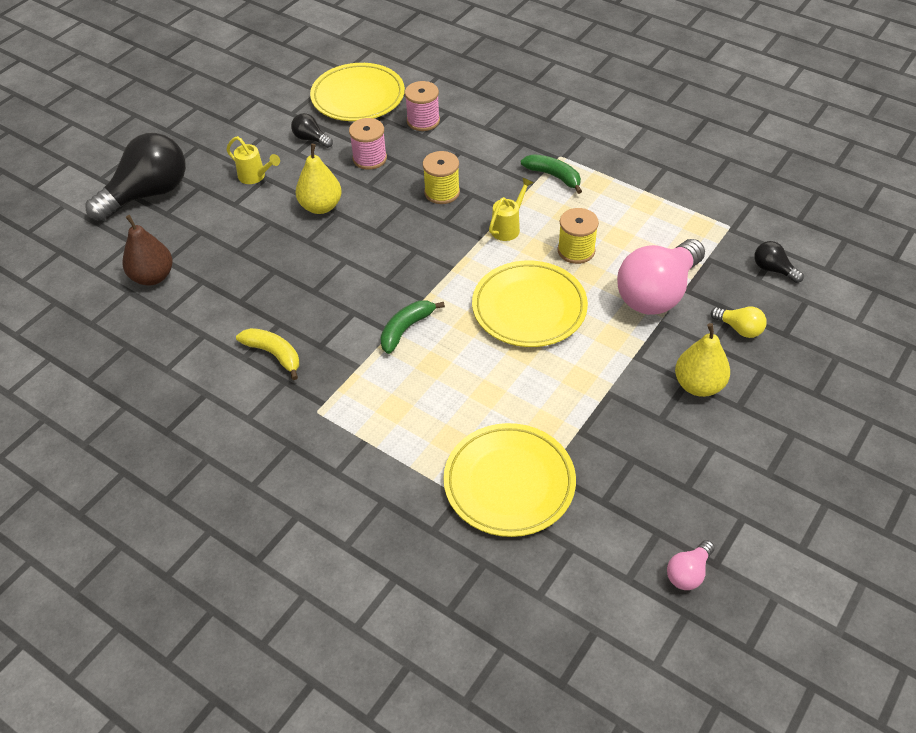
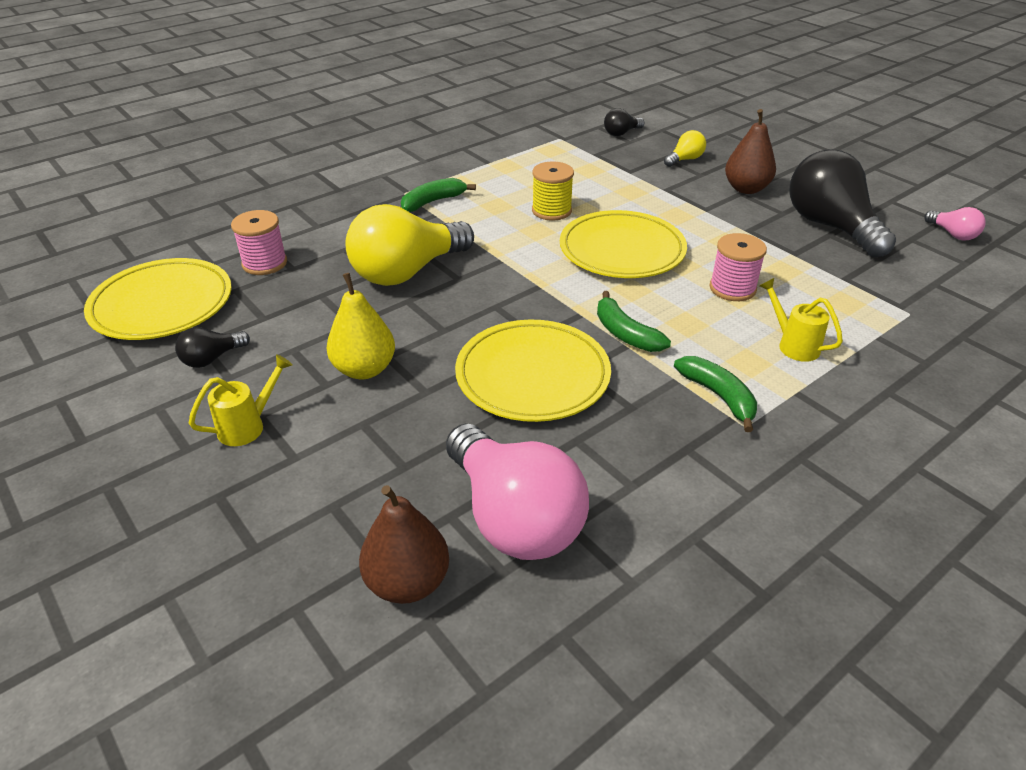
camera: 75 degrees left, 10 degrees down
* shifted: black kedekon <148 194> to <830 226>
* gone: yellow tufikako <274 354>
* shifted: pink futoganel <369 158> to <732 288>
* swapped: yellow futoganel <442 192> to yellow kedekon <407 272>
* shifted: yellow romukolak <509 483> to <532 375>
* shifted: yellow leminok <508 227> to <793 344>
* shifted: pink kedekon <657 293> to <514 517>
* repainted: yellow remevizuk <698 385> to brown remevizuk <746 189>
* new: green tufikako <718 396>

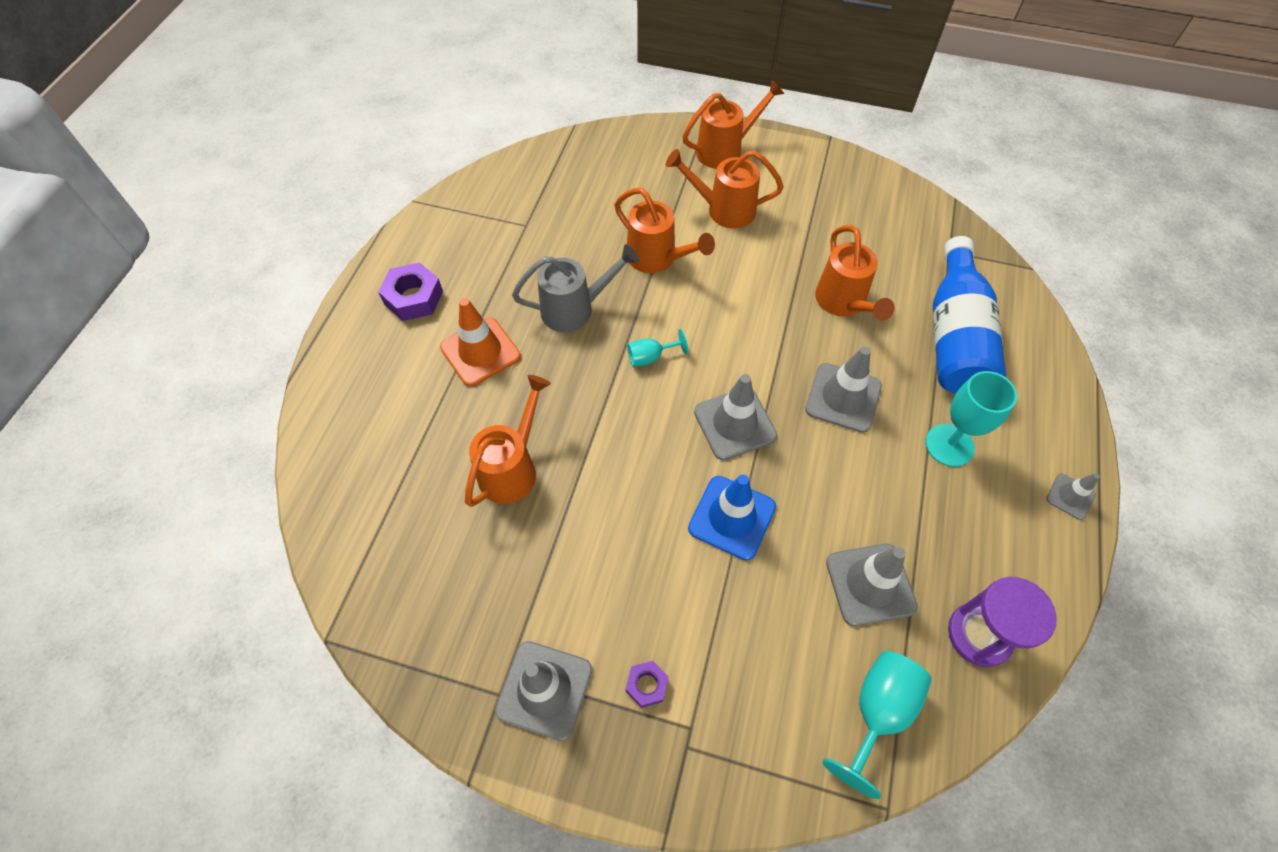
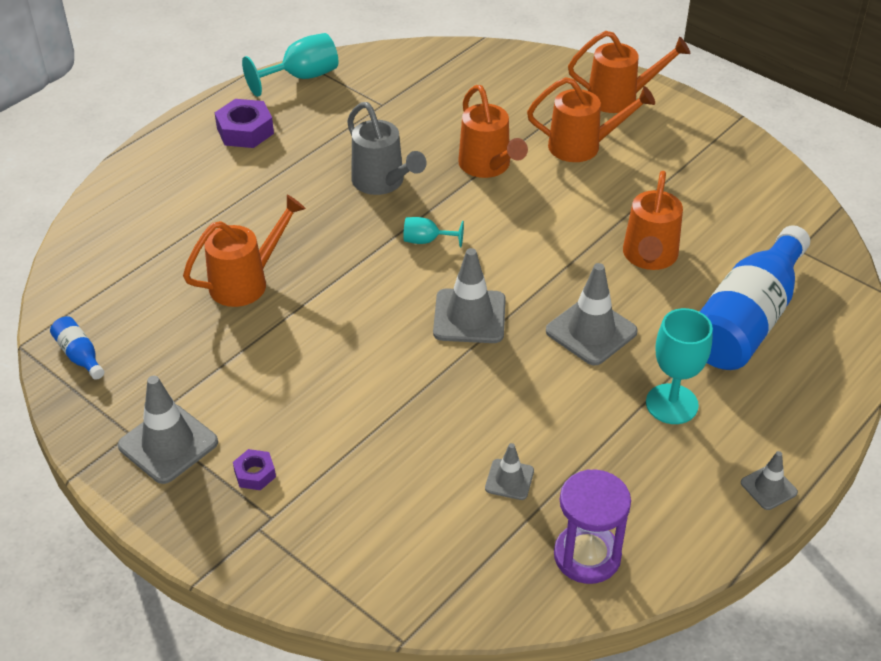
camera: 25 degrees right, 15 degrees down
* gone: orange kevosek <480 352>
* rotated: grey leminok <575 309> = <382 182> 45 degrees clockwise
* rotated: orange leminok <723 210> = <582 146> 150 degrees clockwise
* gone: blue kevosek <732 517>
* shifted: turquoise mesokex <877 712> to <302 77>
* scaled: grey kevosek <870 584> = <509 479> x0.55
* new: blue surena <79 355>

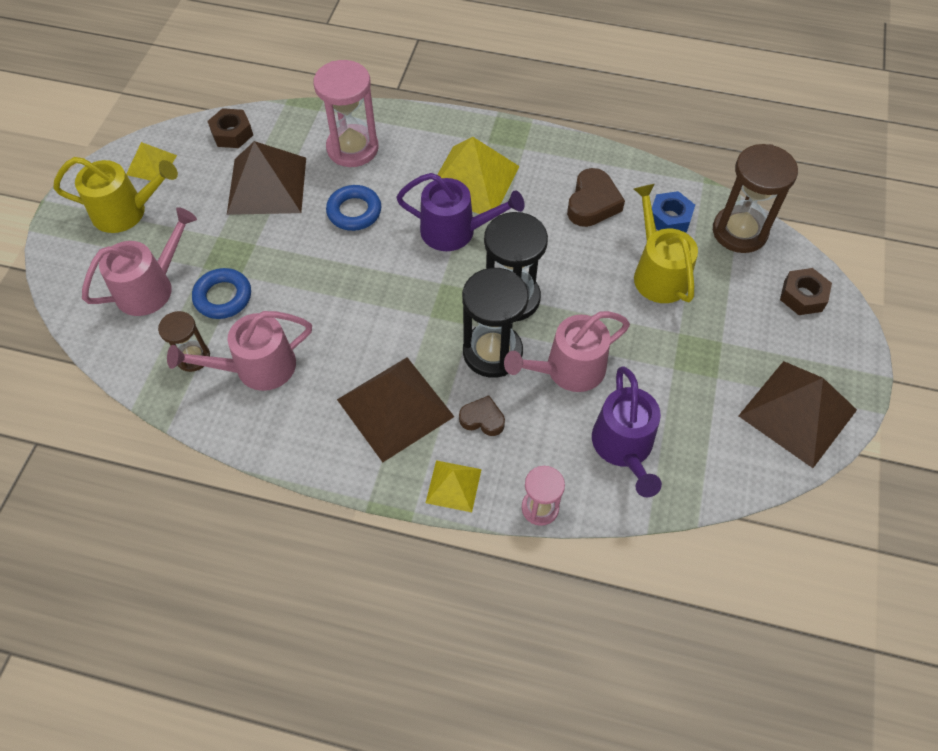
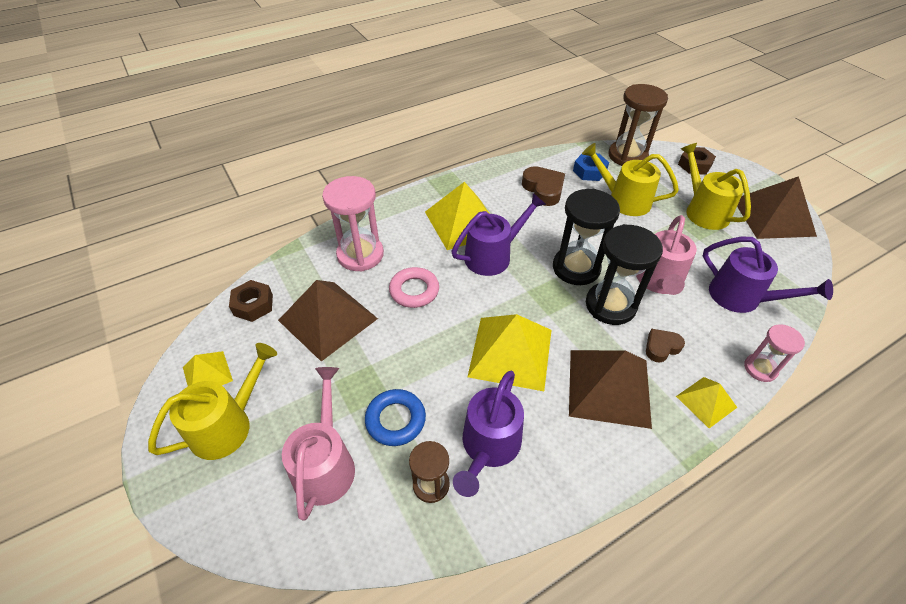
camera: 45 degrees left, 10 degrees down
* repainted: pink leminok <257 368> to purple leminok <488 446>
* repainted: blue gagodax <354 211> to pink gagodax <414 291>
* new: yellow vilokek <511 352>
* new: yellow leminok <703 211>

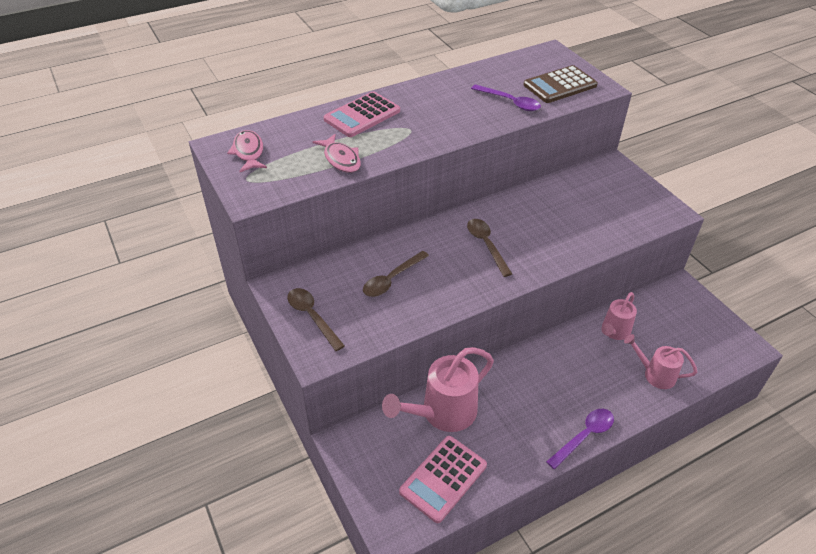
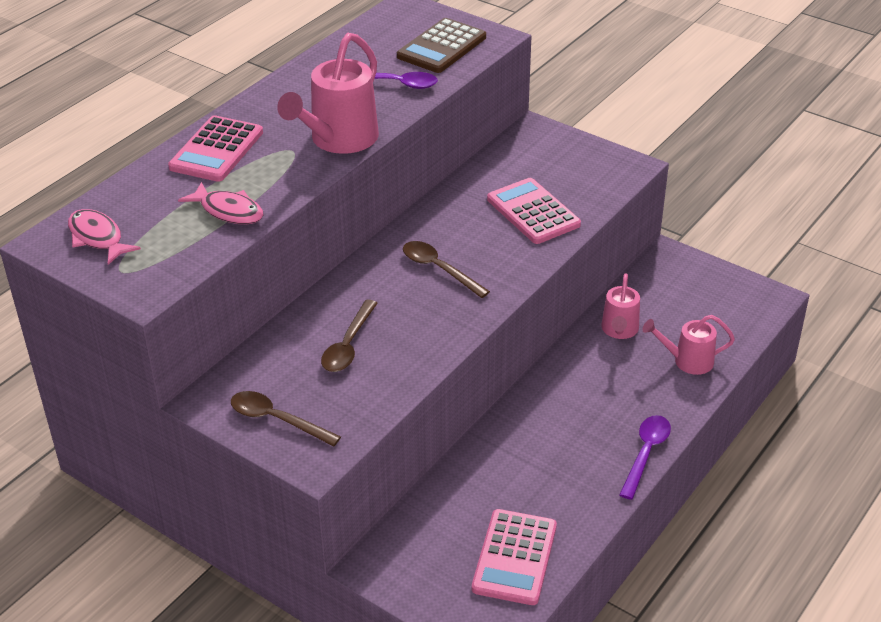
camera: 25 degrees left, 5 degrees down
* shifted: pink leminok <442 413> to <338 140>
* new: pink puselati <533 212>

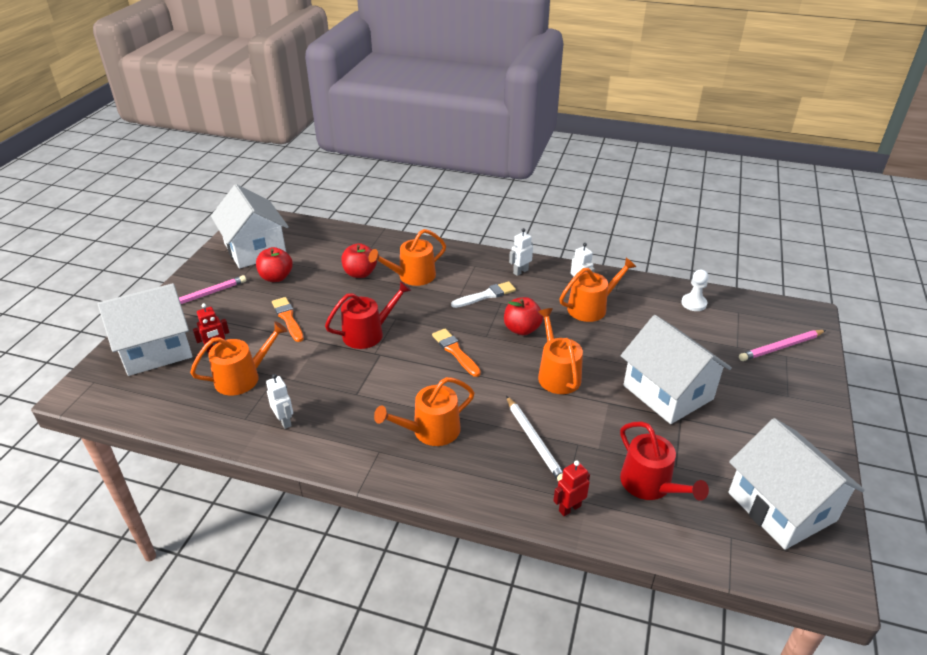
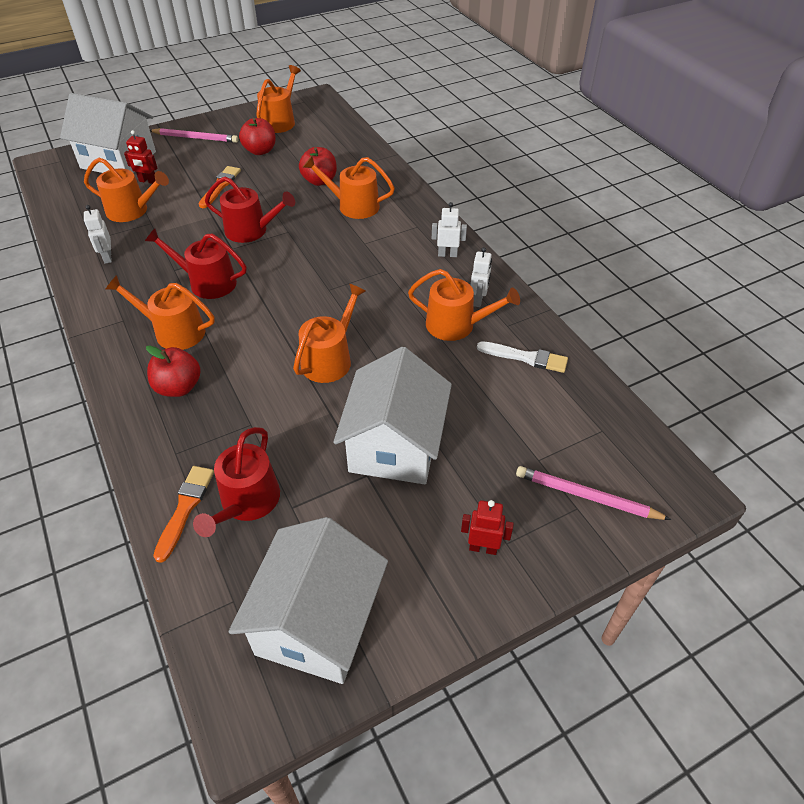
camera: 45 degrees right, 10 degrees up
* swapped: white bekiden <255 249> to orange leminok <280 121>
* rotated: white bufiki <284 421> = <107 257> 150 degrees clockwise
* shifted: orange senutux <455 351> to <185 508>
* shifted: white senutux <486 295> to <526 357>
* shifted: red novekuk <522 329> to <178 387>
* gone: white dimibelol <534 441>
* shifted: red bufiki <569 508> to <483 548>
* gone: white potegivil <693 303>
* new: red leminok <207 282>

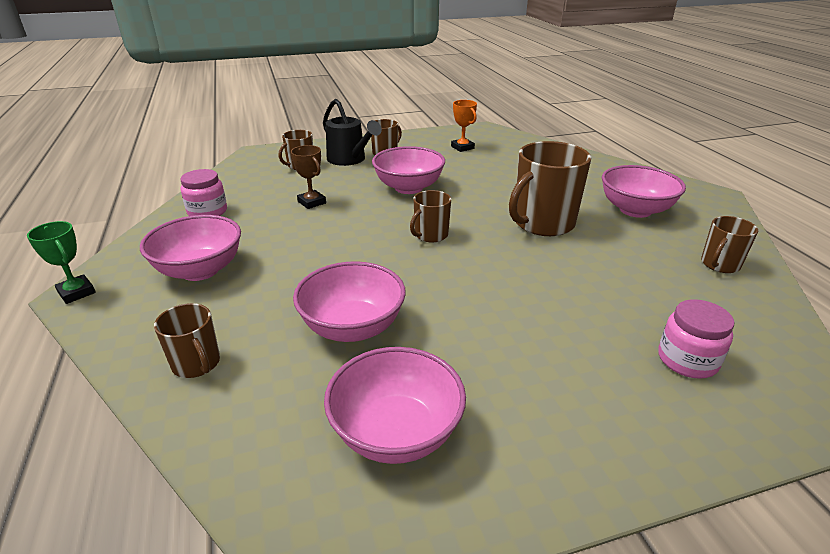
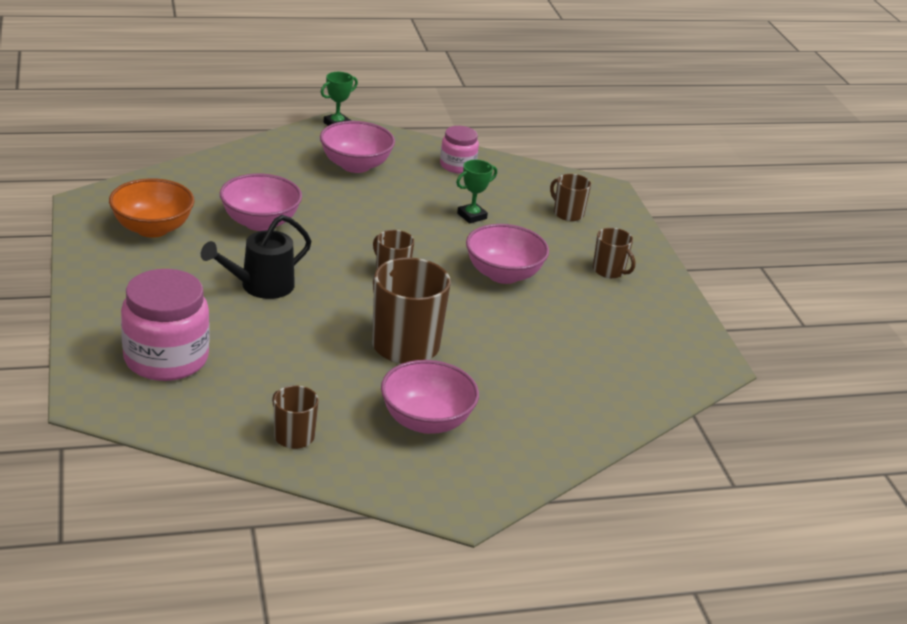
camera: 90 degrees right, 0 degrees up
* gone: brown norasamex <197 364>
* repainted: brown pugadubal <311 202> to green pugadubal <472 216>
* shifted: black leminok <349 159> to <260 286>
* repainted: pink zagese <396 432> to orange zagese <152 228>
* gone: orange pugadubal <462 147>
* scaled: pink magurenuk <687 360> = <166 358> x1.77

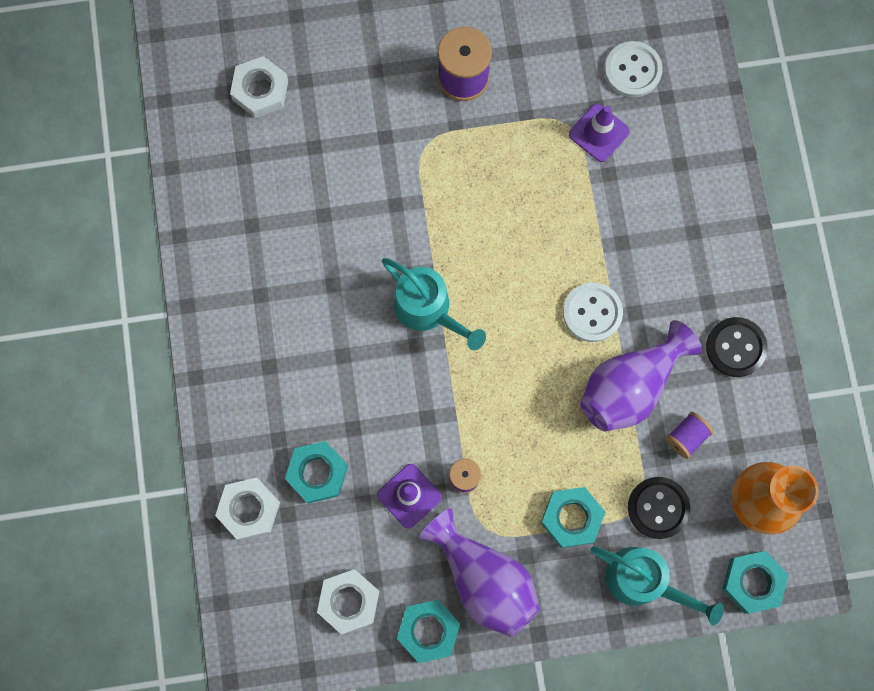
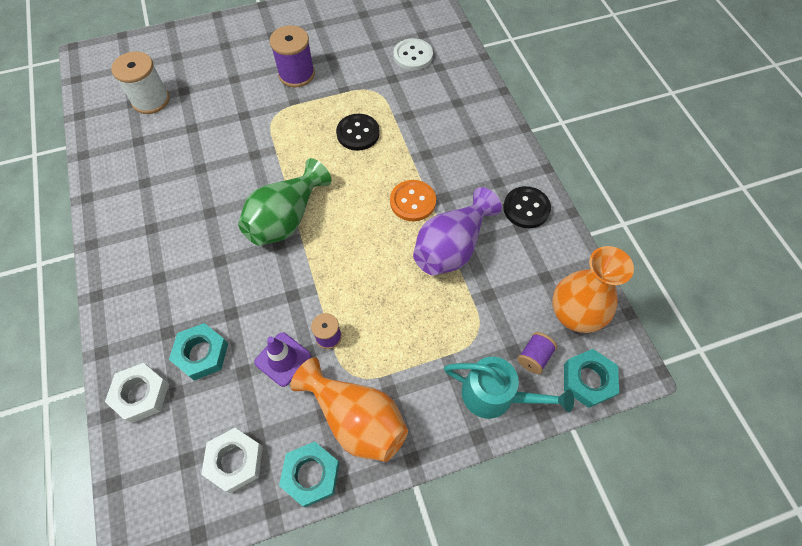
camera: 10 degrees left, 15 degrees down
* swapped: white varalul <260 90> to white futoganel <151 100>
* swapped: turquoise leminok <429 310> to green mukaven <286 218>
* repainted: purple mukaven <484 579> to orange mukaven <356 419>
* gone: turquoise varalul <571 518>
* repainted: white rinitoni <592 313> to orange rinitoni <412 201>
* gone: purple kevosek <599 133>
* shifted: black rinitoni <658 508> to <358 133>
* shifted: purple futoganel <686 437> to <534 357>

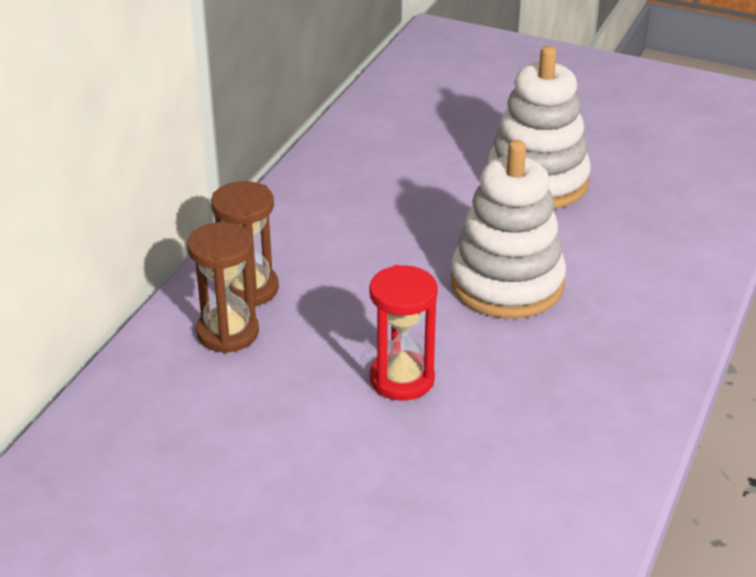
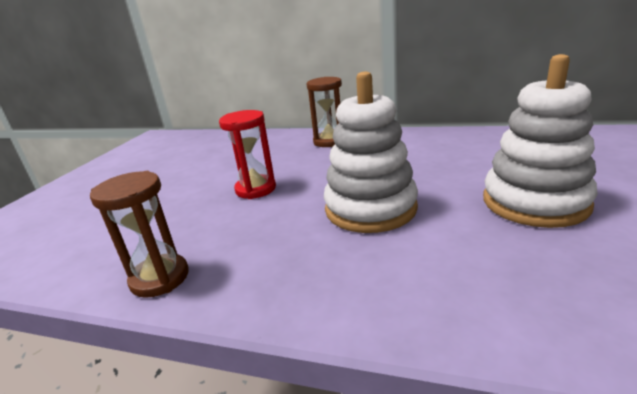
camera: 85 degrees right, 10 degrees down
* shifted: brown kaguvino <228 333> to <160 278>

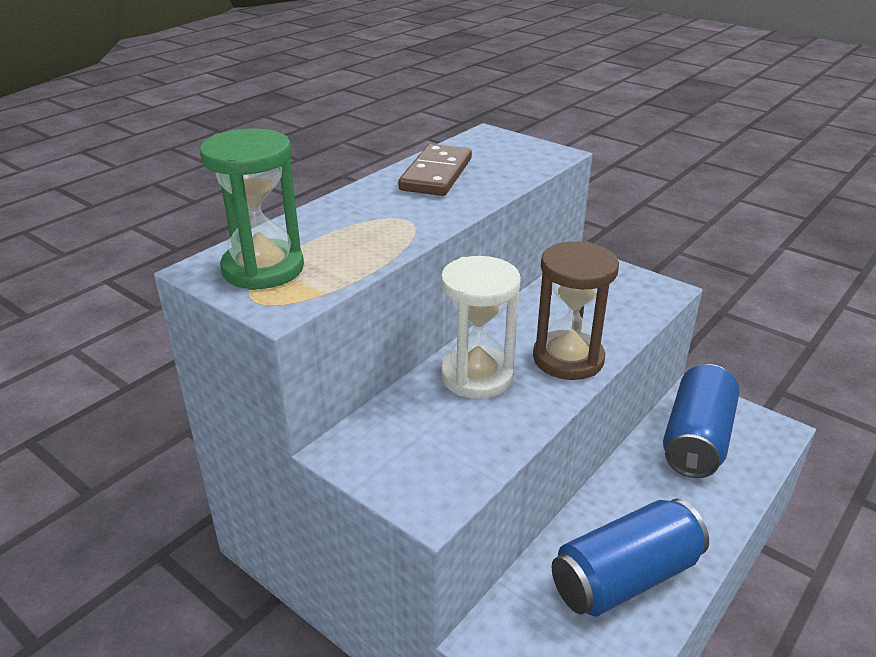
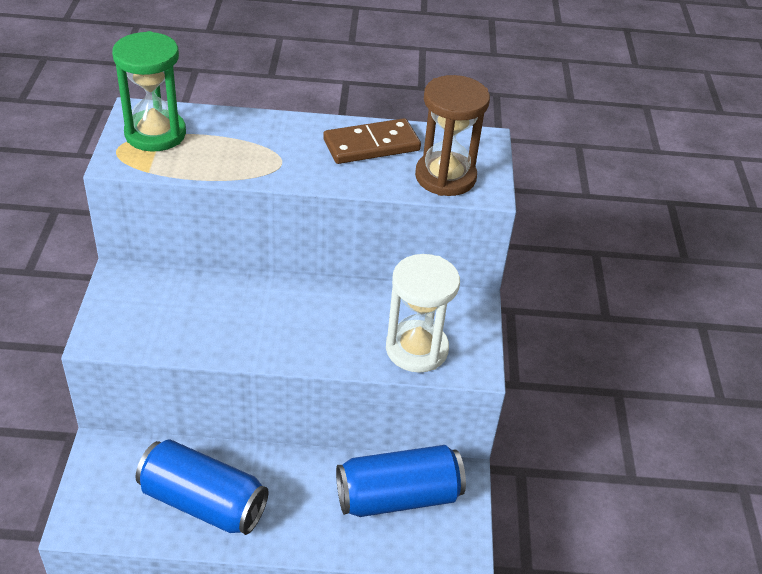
camera: 50 degrees right, 10 degrees up
* shifted: white kaguvino <477 376> to <416 349>
* shifted: brown kaguvino <568 359> to <445 177>

